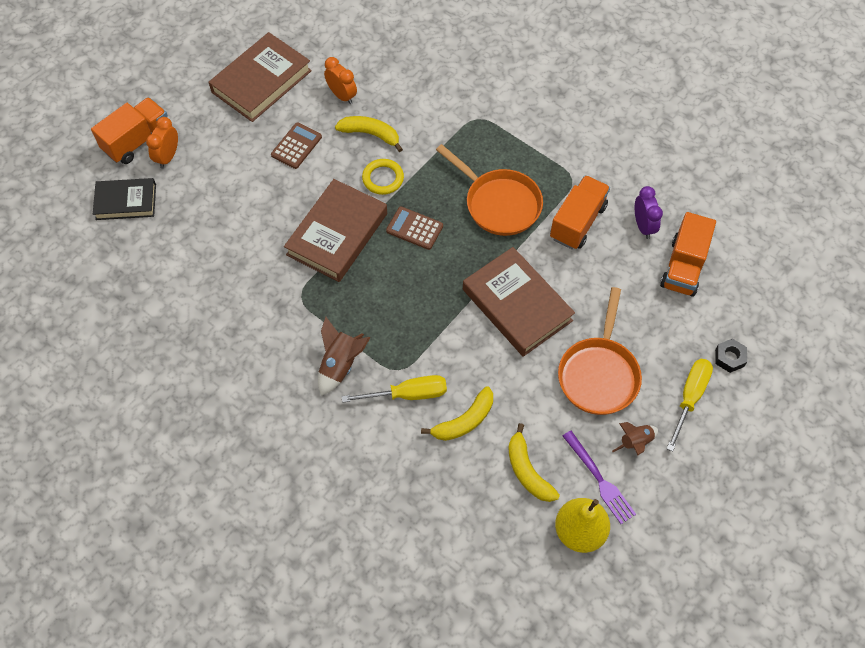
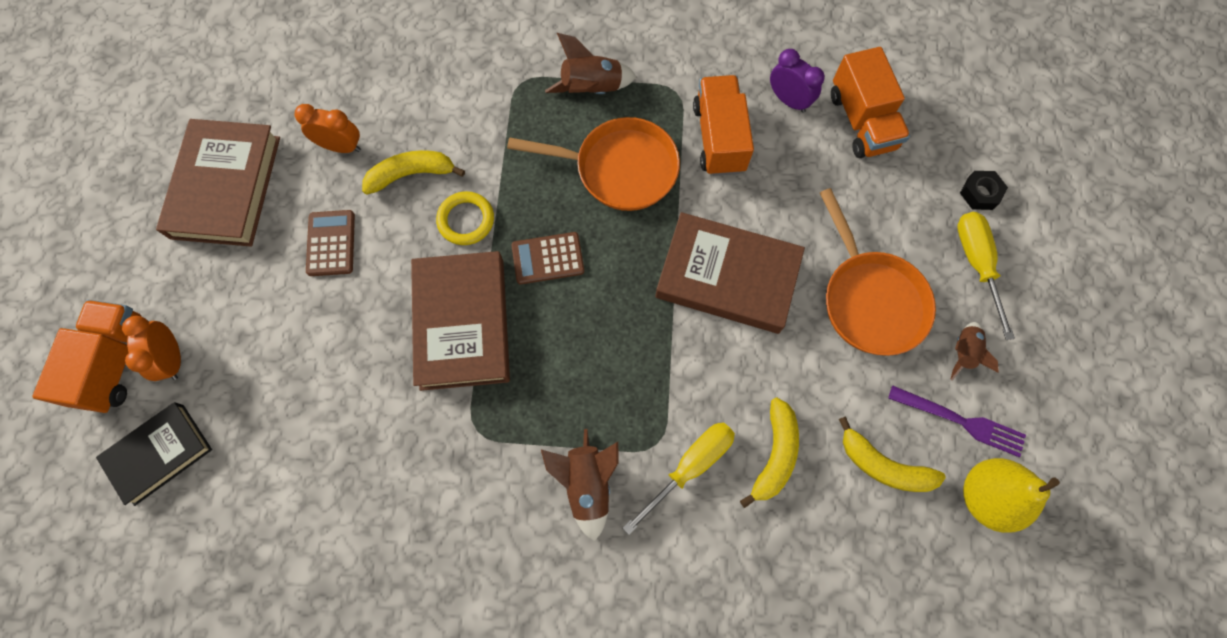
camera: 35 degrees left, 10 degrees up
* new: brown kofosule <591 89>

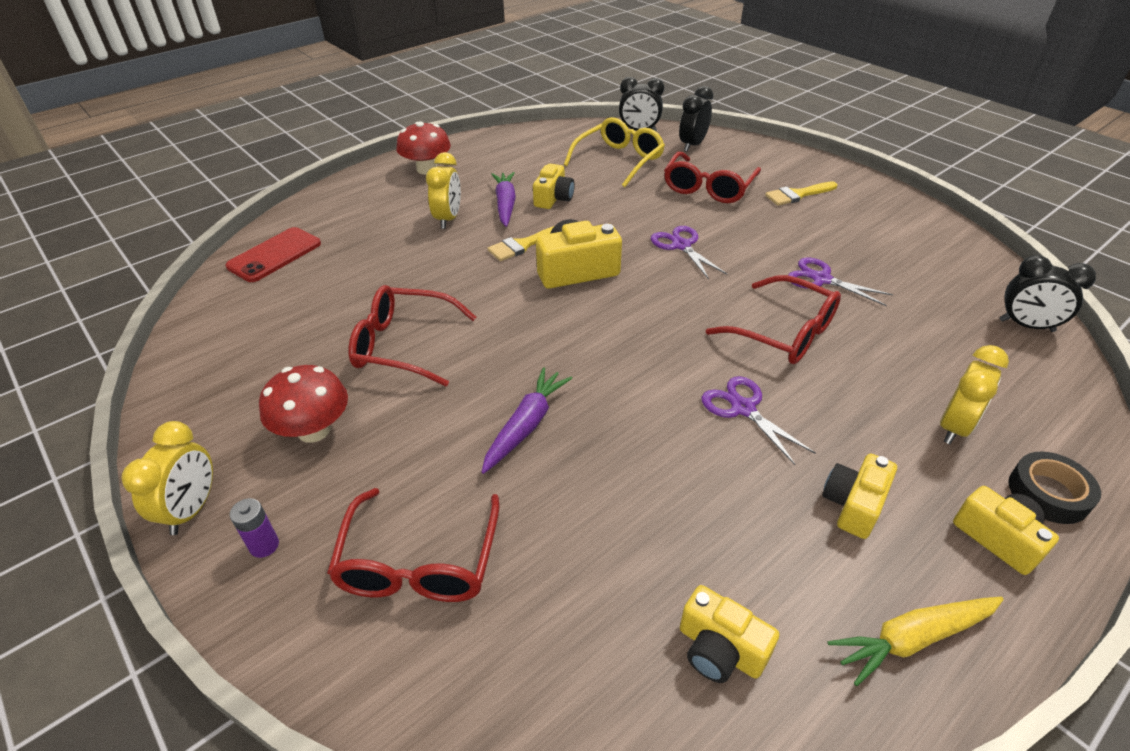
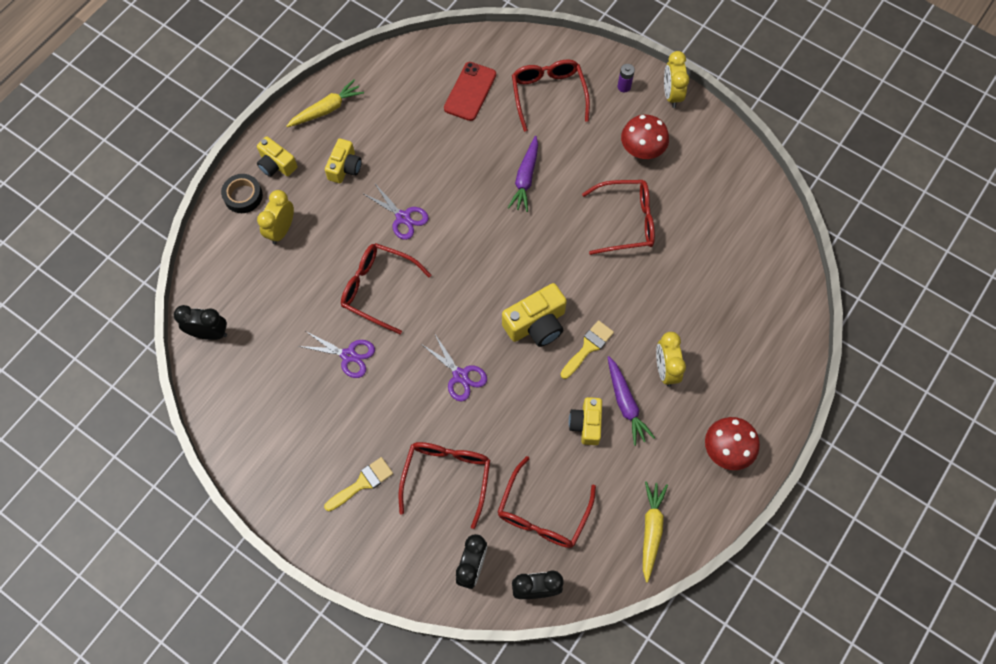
camera: 165 degrees right, 25 degrees up
* shifted: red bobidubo <274 255> to <470 91>
* repainted: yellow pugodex <619 160> to red pugodex <543 513>
* gone: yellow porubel <720 649>
* new: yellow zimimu <651 530>

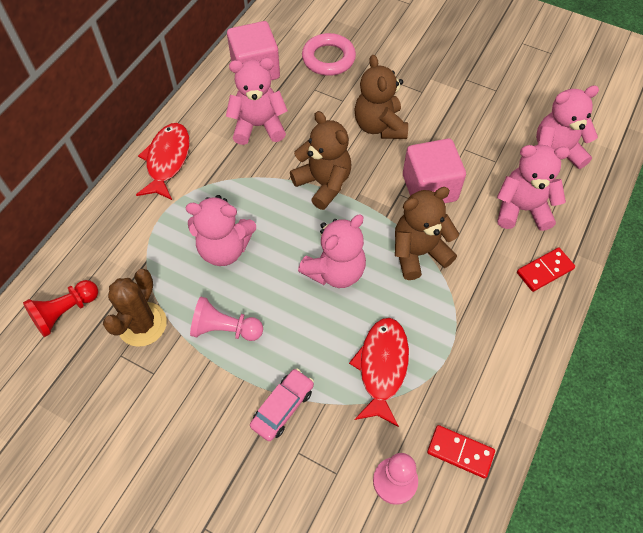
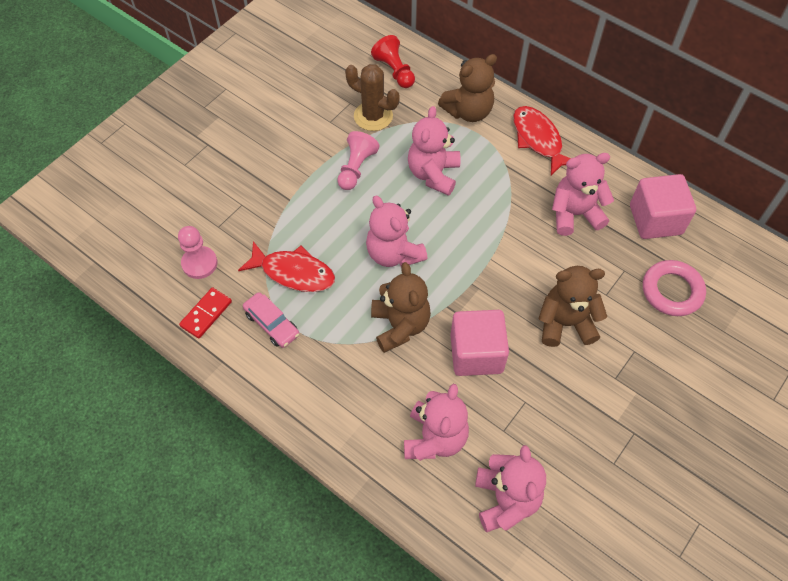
camera: 100 degrees right, 0 degrees up
* rotated: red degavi <167 160> = <538 139> 135 degrees counterclockwise
* rotated: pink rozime <258 126> = <575 214> 105 degrees counterclockwise
* shifted: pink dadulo <283 407> to <272 324>
* shifted: brown rozime <323 184> to <468 111>
* gone: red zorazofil <544 270>

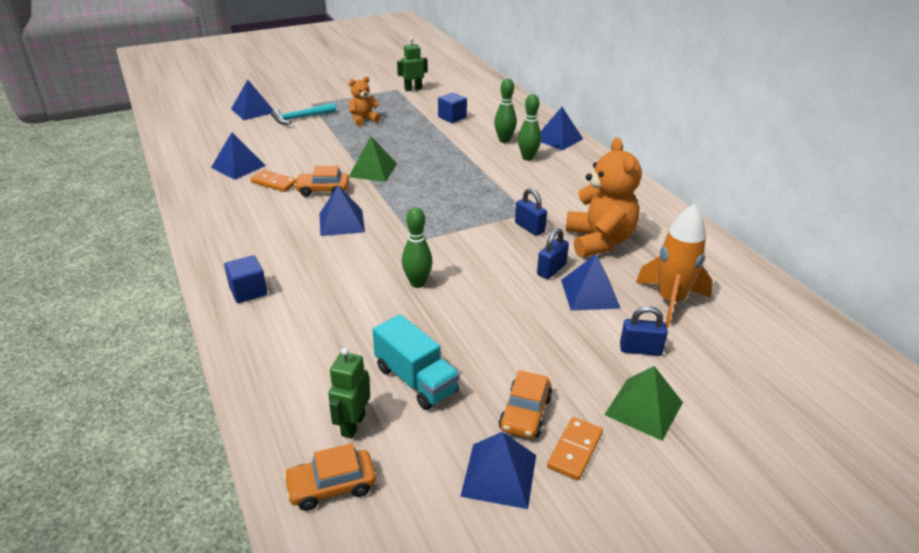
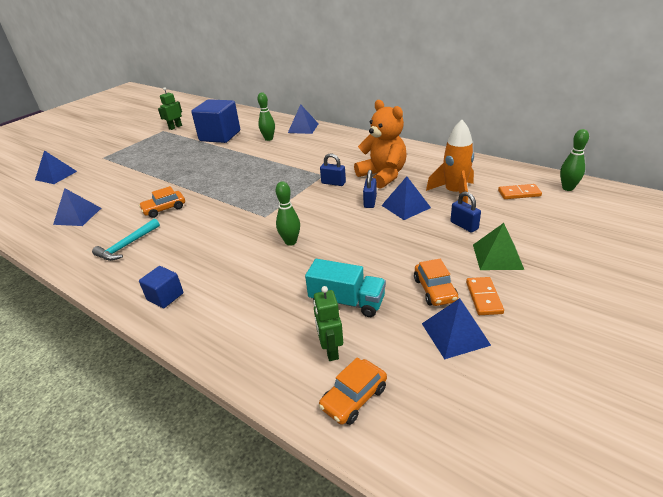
camera: 25 degrees left, 0 degrees up
* shifted: orange zorazofil <274 183> to <519 193>
* shifted: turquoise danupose <301 118> to <127 245>
* gone: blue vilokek <341 222>
* gone: orange rozime <363 120>
* gone: green vilokek <373 170>
* scaled: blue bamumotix <452 117> = <220 136> x2.01
* shifted: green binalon <528 158> to <567 188>
* rotated: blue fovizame <640 349> = <464 225> 75 degrees clockwise

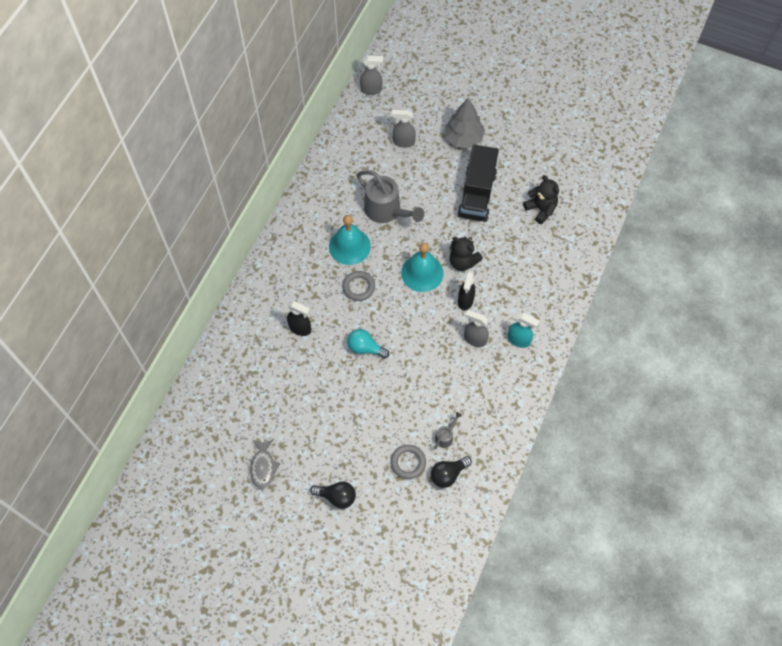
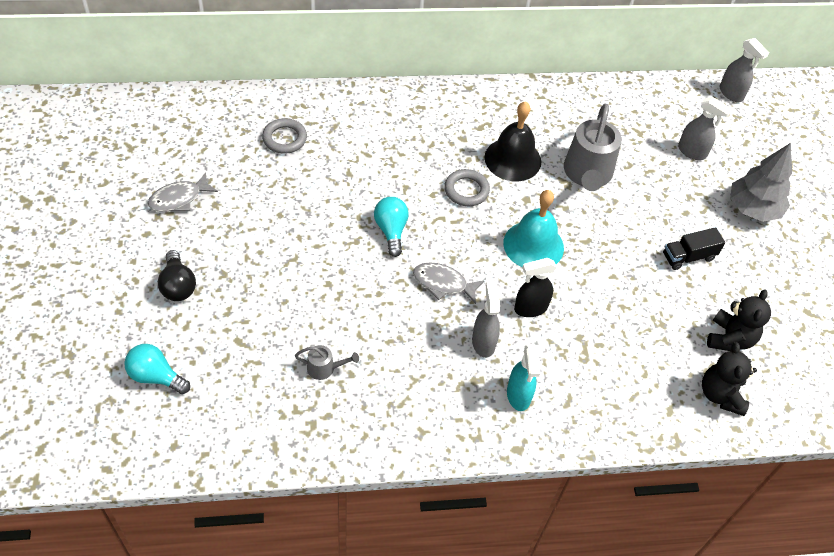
camera: 55 degrees right, 10 degrees down
* gone: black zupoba <300 328>
* repainted: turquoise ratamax <349 246> to black ratamax <513 159>
* shifted: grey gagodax <408 462> to <284 138>
* rotated: grey zupoba <403 142> = <692 152> 150 degrees clockwise
* gone: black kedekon <448 474>
* shifted: black rozime <463 262> to <720 394>
* scaled: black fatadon <477 194> = <688 257> x0.52
* new: turquoise kedekon <156 376>
* new: grey degavi <443 283>

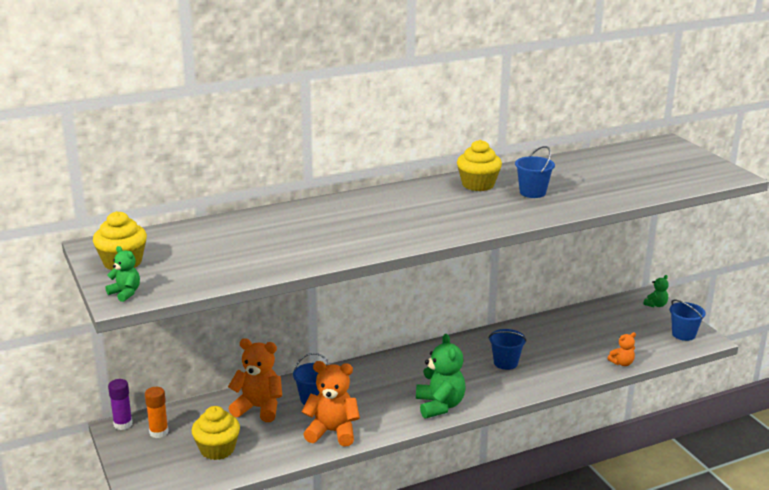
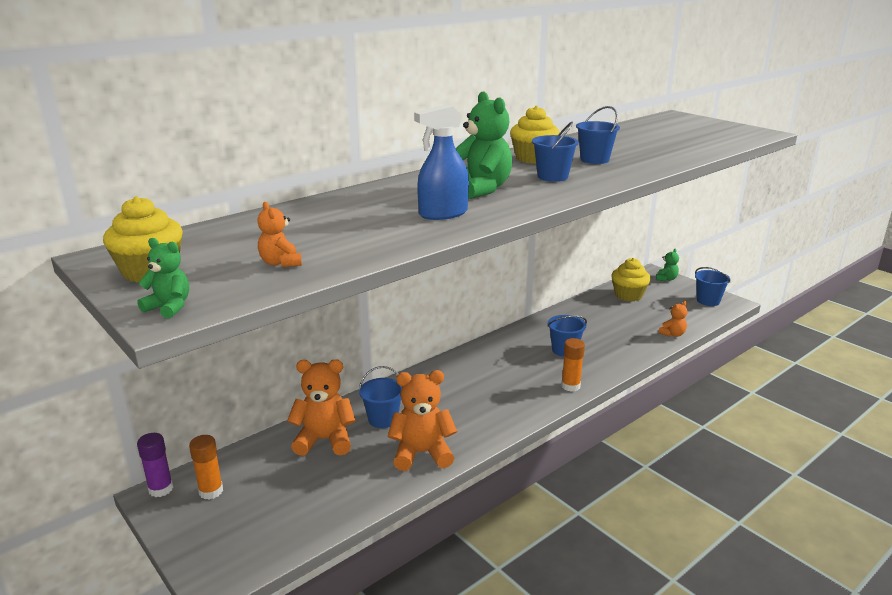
camera: 15 degrees left, 0 degrees up
* shifted: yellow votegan <217 449> to <628 295>
* shifted: green rozime <439 405> to <481 189>
* new: orange rozime <280 263>
* new: blue zupoba <443 214>
* new: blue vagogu <552 177>
* new: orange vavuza <570 386>

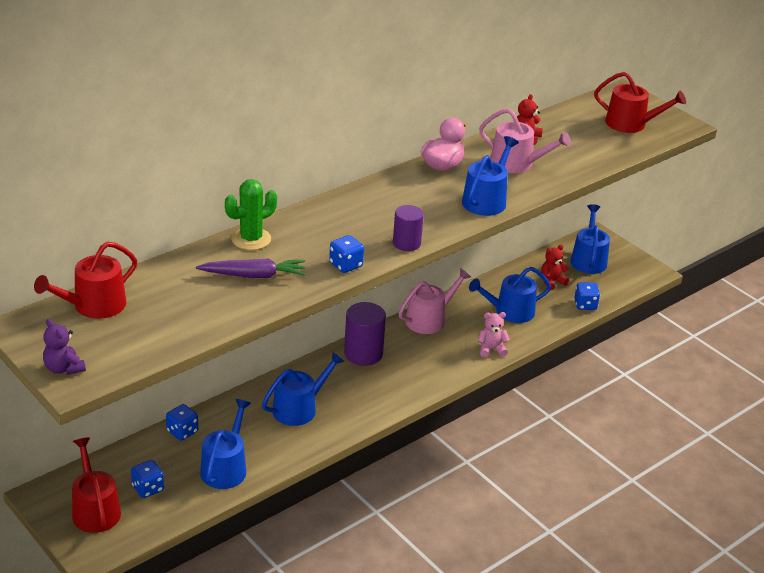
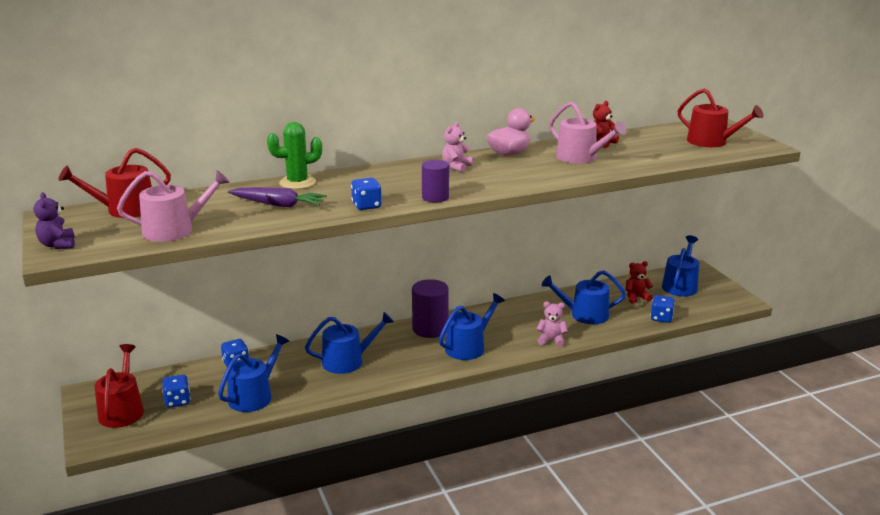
camera: 20 degrees right, 10 degrees down
* shifted: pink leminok <429 319> to <175 230>
* shifted: blue leminok <486 200> to <469 347>
* new: pink rozime <456 167>

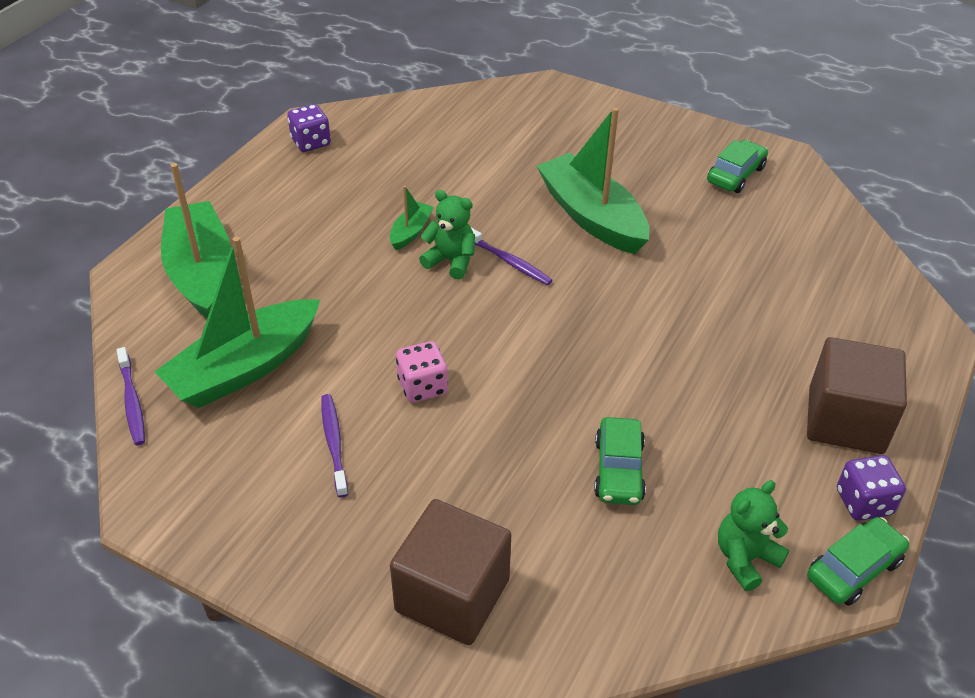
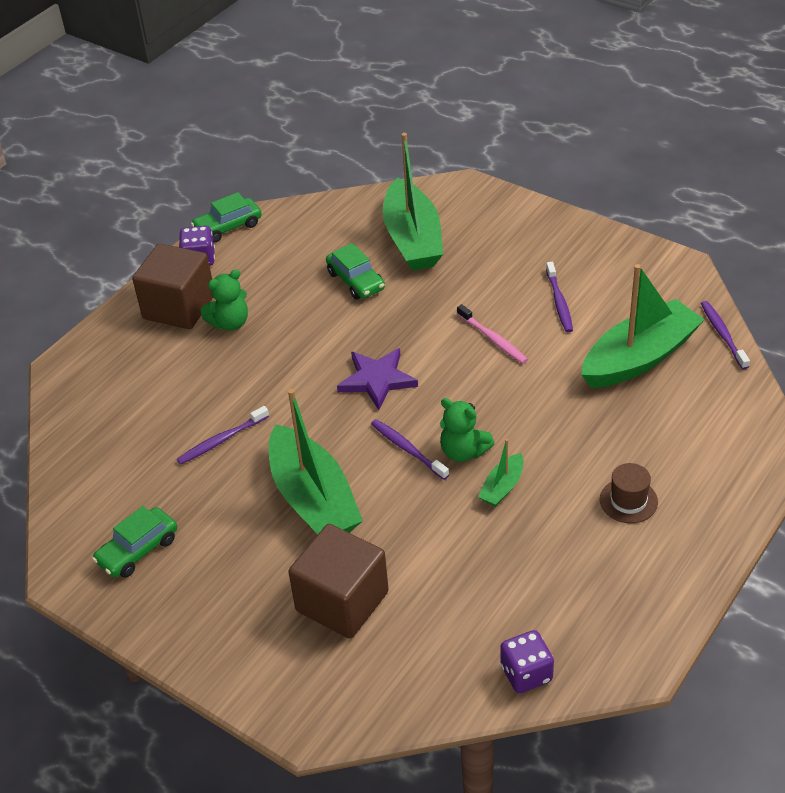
camera: 170 degrees left, 0 degrees up
* shifted: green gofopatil <201 272> to <412 239>
* shifted: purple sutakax <311 142> to <526 673>
* shifted: brown bamumotix <452 595> to <342 601>
* swapped: pink sutakax <422 387> to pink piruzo <493 339>
* rotated: green dadulo <619 470> = <356 281> 135 degrees clockwise
* shifted: green rozime <745 558> to <230 323>
* new: purple piruzo <221 440>
* new: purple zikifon <377 380>
* new: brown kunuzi <628 501>

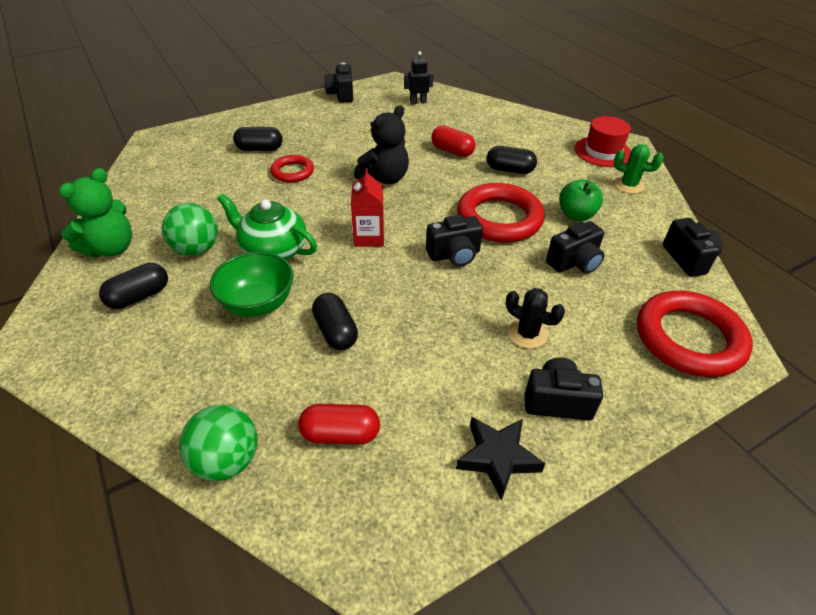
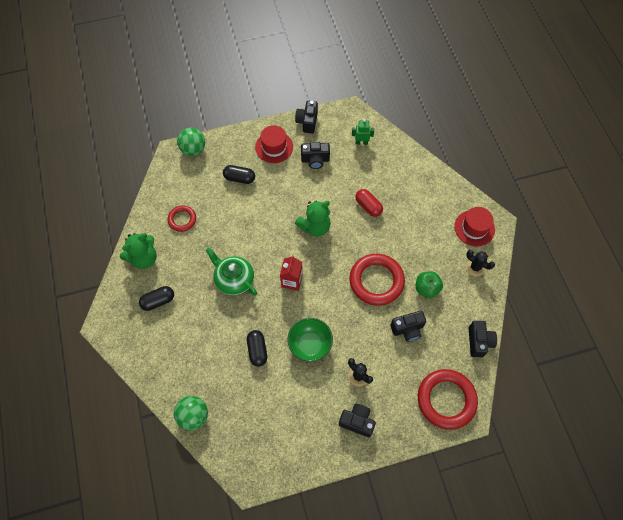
camera: 15 degrees right, 20 degrees up
* shifted: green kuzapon <197 249> to <193 149>
* shifted: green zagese <258 303> to <310 345>
* shifted: red gagodax <292 172> to <182 219>
* gone: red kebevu <340 434>
* repainted: black rozime <384 179> to green rozime <315 227>
* repainted: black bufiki <418 102> to green bufiki <361 142>
* shifted: black porubel <454 255> to <315 160>
* gone: black zikifon <497 458>
* gone: black kebevu <509 170>
* repainted: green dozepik <628 185> to black dozepik <475 267>
* new: red kunuzi <274 147>

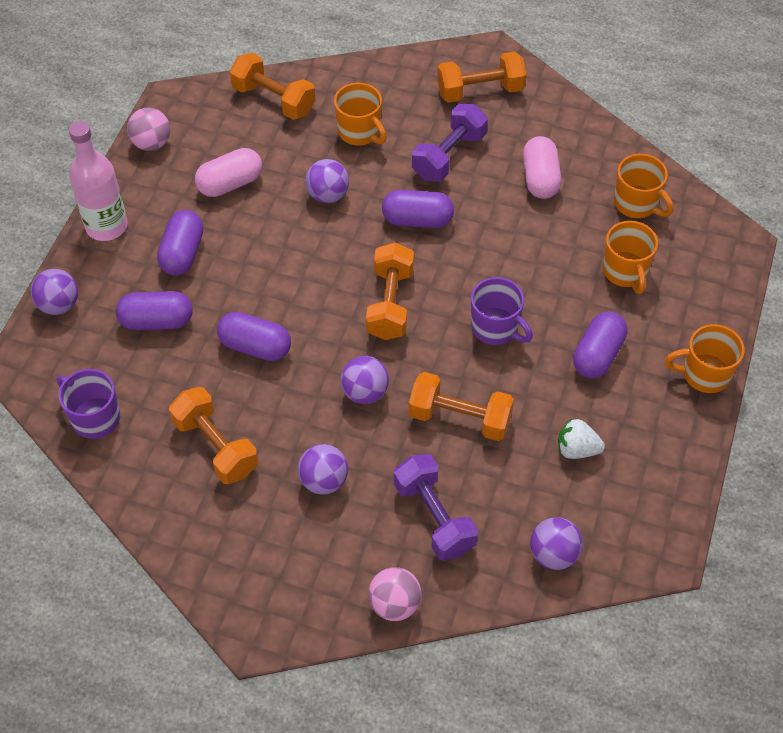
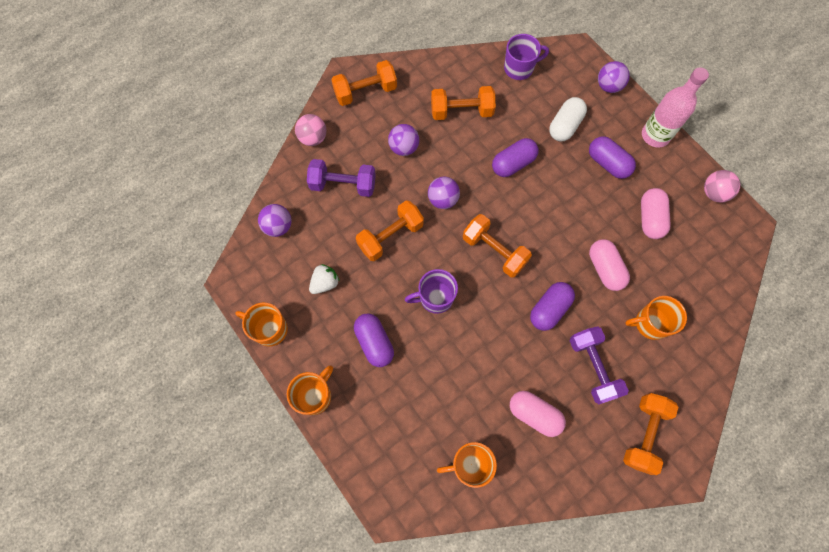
camera: 125 degrees right, 15 degrees up
* repainted: purple kebevu <157 321> to white kebevu <565 126>
* shifted: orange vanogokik <273 100> to <365 91>
* swapped: purple kuzapon <327 195> to pink kebevu <605 269>
* shifted: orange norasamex <625 272> to <269 329>

